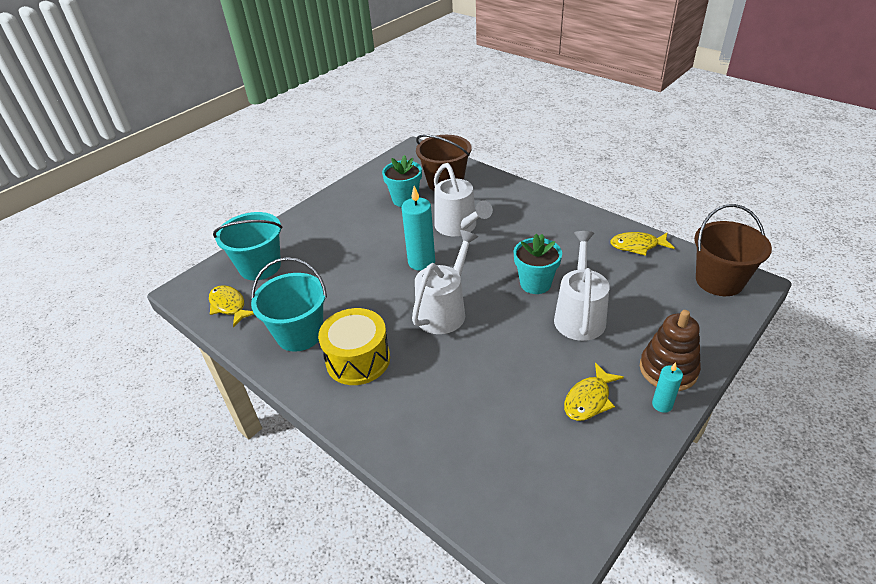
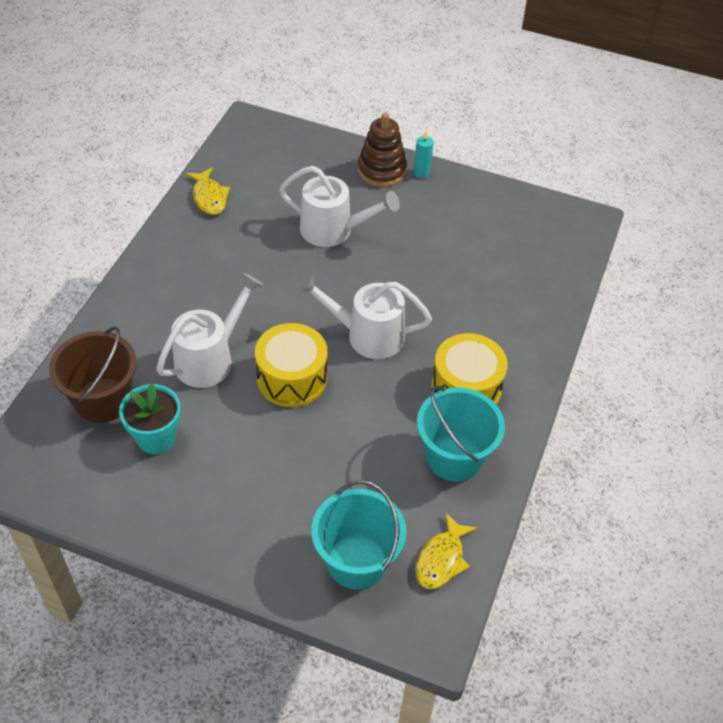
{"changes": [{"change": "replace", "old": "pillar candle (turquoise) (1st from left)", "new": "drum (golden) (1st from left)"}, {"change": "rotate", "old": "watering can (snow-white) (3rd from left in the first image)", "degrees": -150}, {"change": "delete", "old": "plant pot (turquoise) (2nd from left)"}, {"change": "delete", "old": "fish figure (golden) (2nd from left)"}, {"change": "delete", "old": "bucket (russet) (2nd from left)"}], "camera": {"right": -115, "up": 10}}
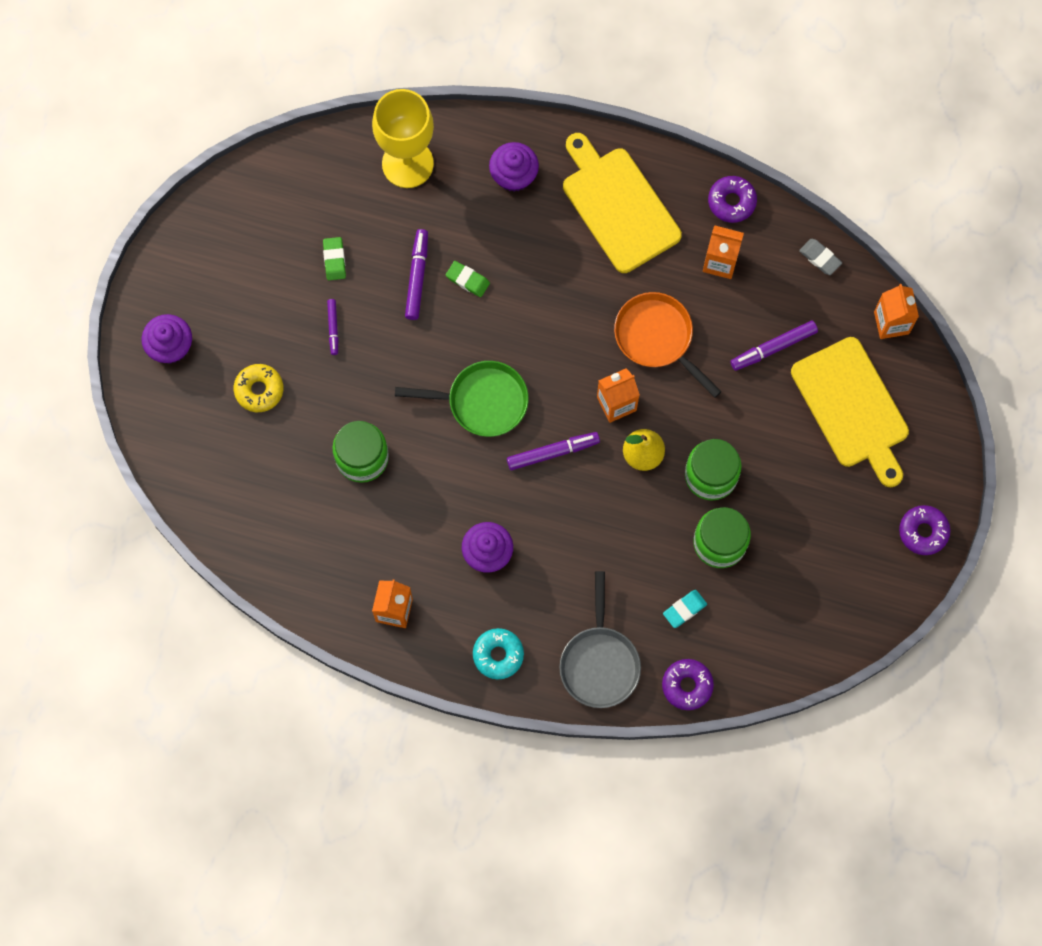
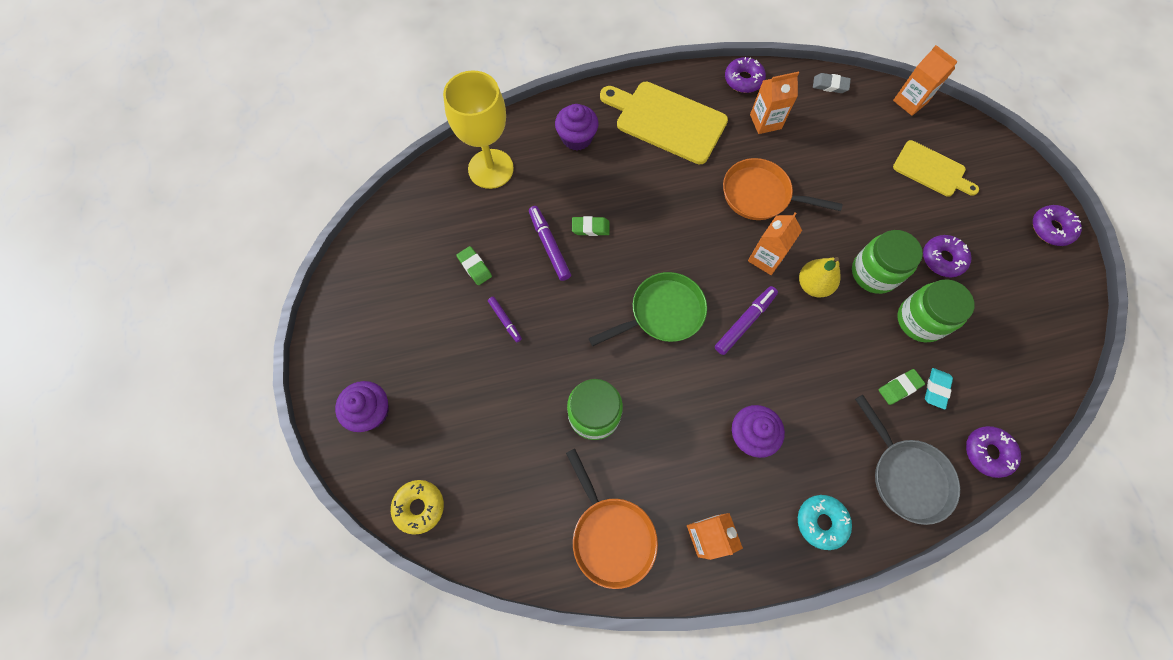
{"changes": [{"change": "move", "old": "glazed donut (golden)"}, {"change": "insert", "new": "skillet (orange-coloured) (1st from left)"}, {"change": "insert", "new": "gum eraser (leaf-green) (3rd from left)"}, {"change": "resize", "old": "cutting board (golden) (2nd from left)", "factor": 0.62}, {"change": "insert", "new": "glazed donut (royal purple) (2nd from left)"}, {"change": "delete", "old": "marker (royal purple) (4th from left)"}], "camera": {"right": -30, "up": -5}}
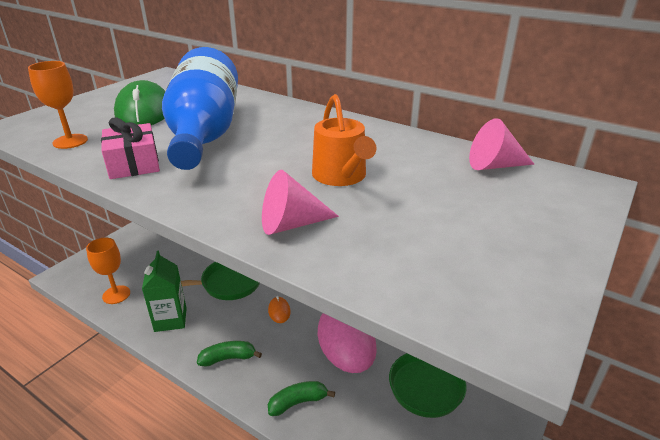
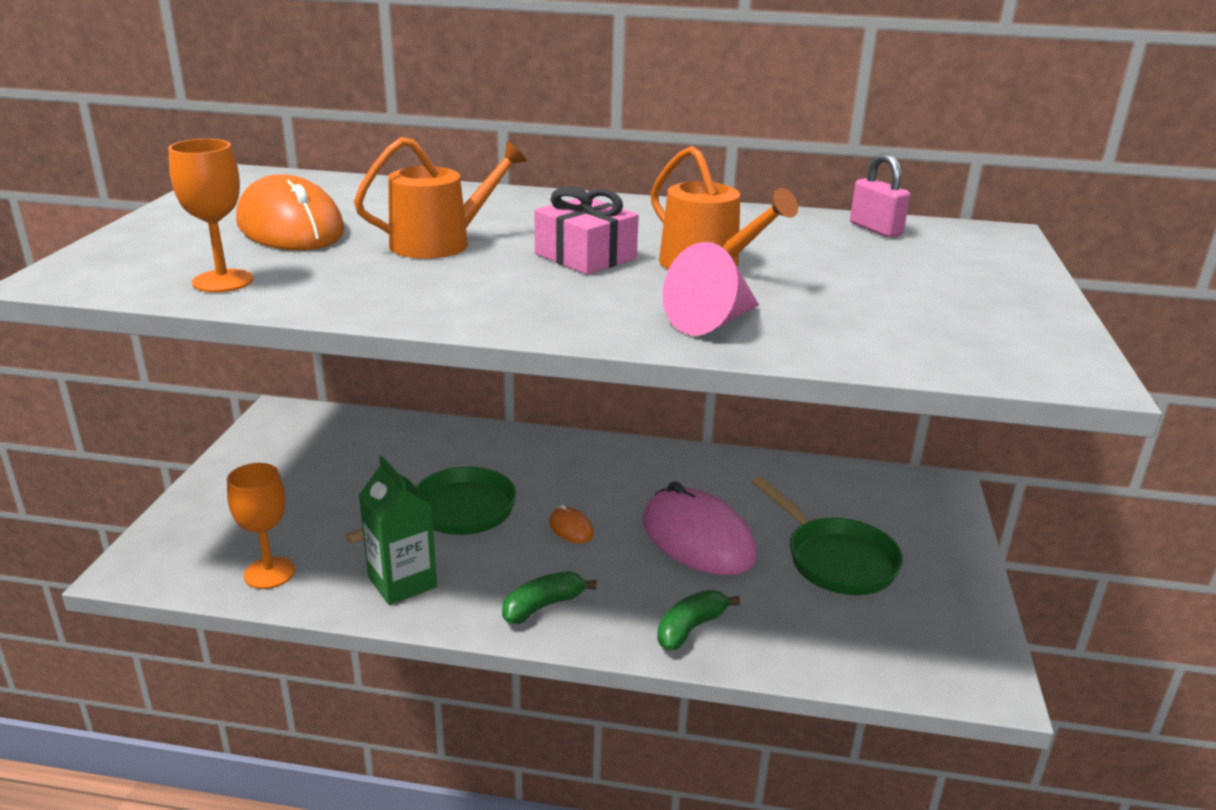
{"changes": [{"change": "recolor", "old": "mouse (leaf-green)", "new": "mouse (orange-coloured) (1st from left)"}, {"change": "replace", "old": "flask (royal blue)", "new": "watering can (orange-coloured) (1st from left)"}, {"change": "move", "old": "gift (pink)"}, {"change": "replace", "old": "cone (pink) (2nd from left)", "new": "padlock (pink)"}], "camera": {"right": -25, "up": -5}}
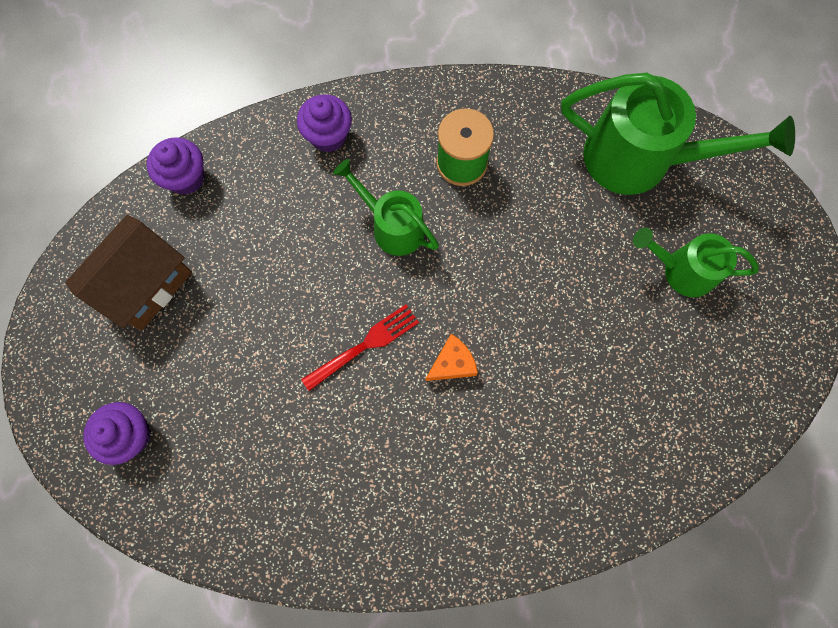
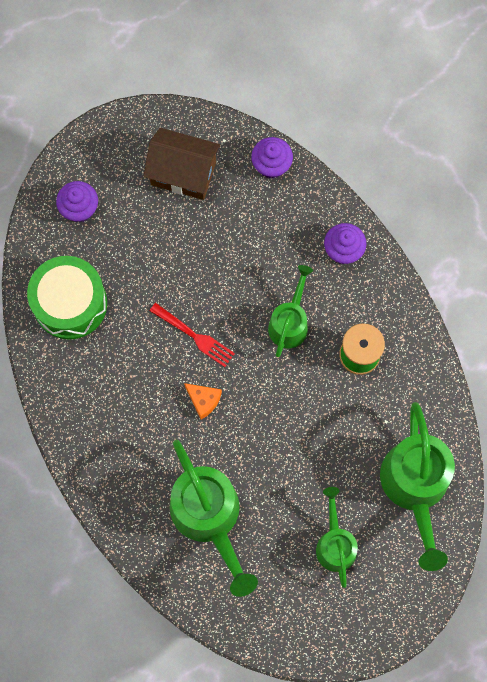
{"changes": [{"change": "insert", "new": "drum (leaf-green)"}, {"change": "insert", "new": "watering can (leaf-green) (1st from left)"}], "camera": {"right": 70, "up": 0}}
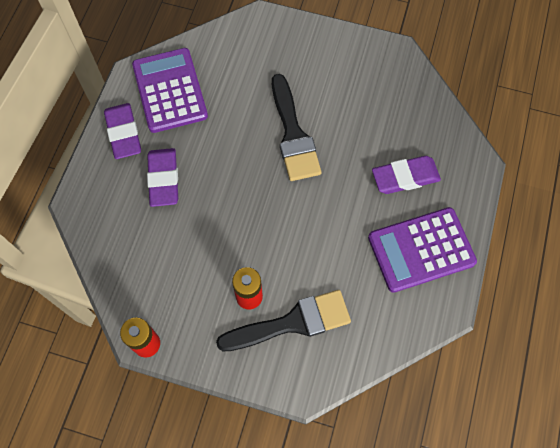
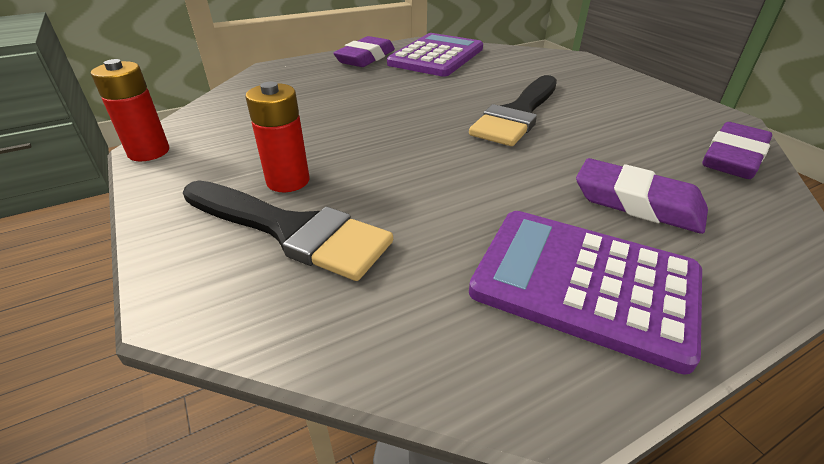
{"changes": [{"change": "move", "old": "gum eraser (royal purple) (2nd from left in the first image)", "new": "gum eraser (royal purple) (3rd from left)"}], "camera": {"right": 45, "up": -30}}
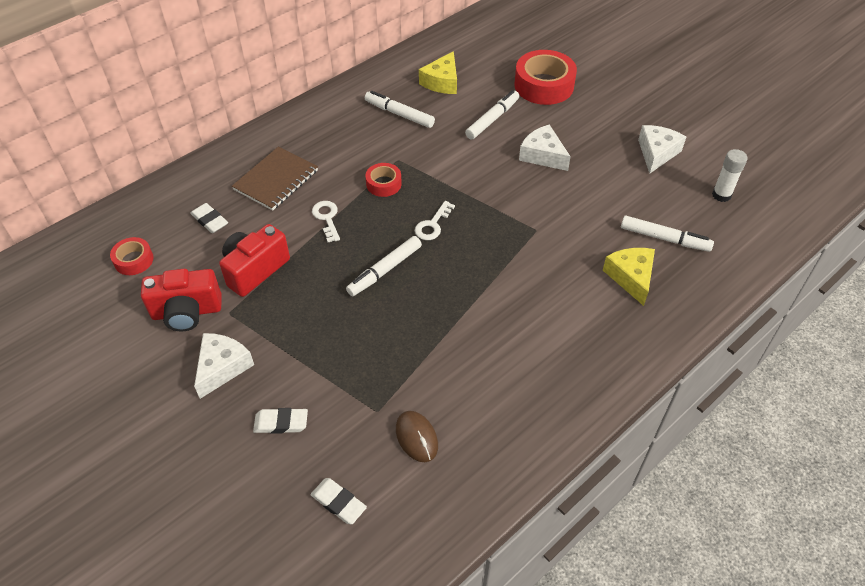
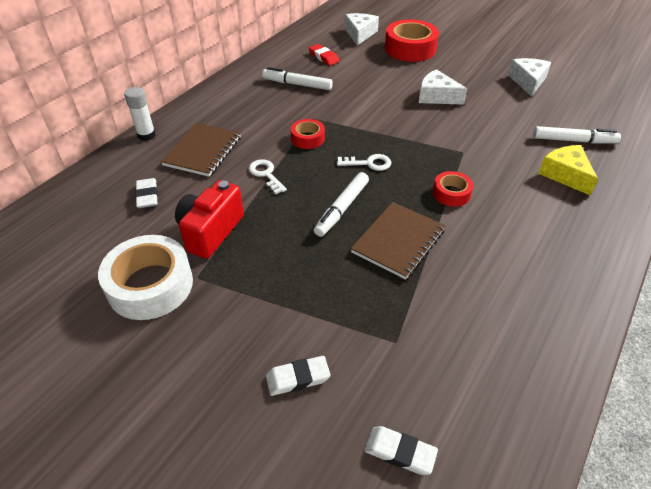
{"changes": [{"change": "replace", "old": "photo camera (crimson) (1st from left)", "new": "sticky tape (snow-white)"}, {"change": "move", "old": "glue (snow-white)"}, {"change": "rotate", "old": "gum eraser (snow-white) (1st from left)", "degrees": 45}, {"change": "replace", "old": "cheese (golden) (1st from left)", "new": "gum eraser (crimson)"}, {"change": "rotate", "old": "key (snow-white) (2nd from left)", "degrees": -105}, {"change": "move", "old": "cheese (snow-white) (1st from left)"}, {"change": "insert", "new": "notepad (russet) (2nd from left)"}, {"change": "move", "old": "sticky tape (crimson) (1st from left in the first image)", "new": "sticky tape (crimson) (3rd from left)"}, {"change": "delete", "old": "mouse (russet)"}, {"change": "delete", "old": "marker (snow-white) (3rd from left)"}], "camera": {"right": -15, "up": -5}}
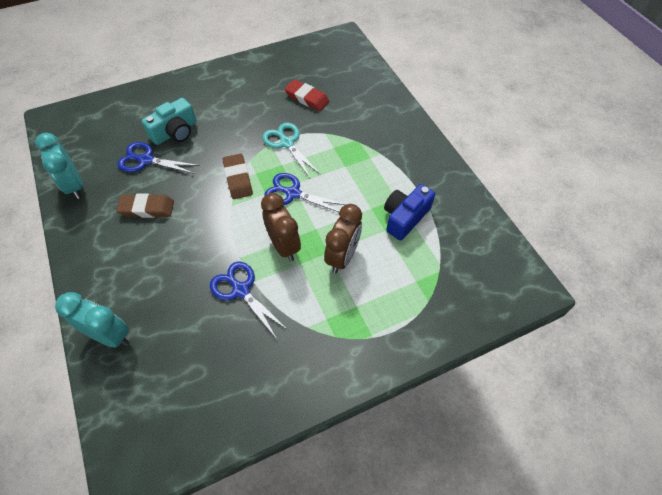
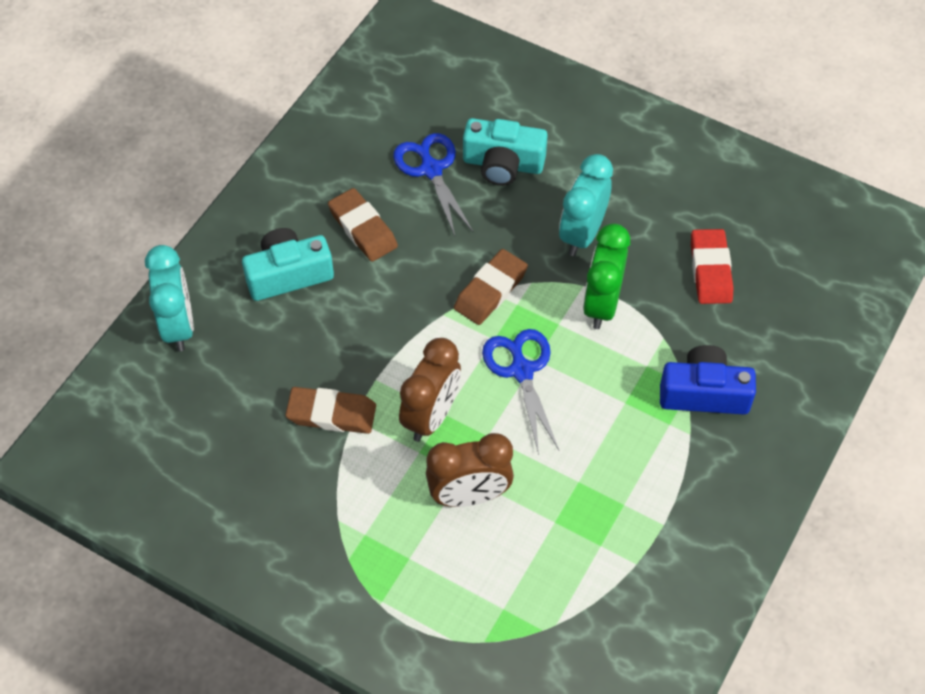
{"changes": [{"change": "insert", "new": "photo camera (turquoise) (1st from left)"}, {"change": "replace", "old": "pair of scissors (royal blue) (2nd from left)", "new": "gum eraser (russet) (1st from left)"}, {"change": "move", "old": "alarm clock (turquoise) (1st from left in the first image)", "new": "alarm clock (turquoise) (2nd from left)"}, {"change": "replace", "old": "pair of scissors (turquoise)", "new": "alarm clock (leaf-green)"}, {"change": "move", "old": "photo camera (royal blue)"}], "camera": {"right": 55, "up": 0}}
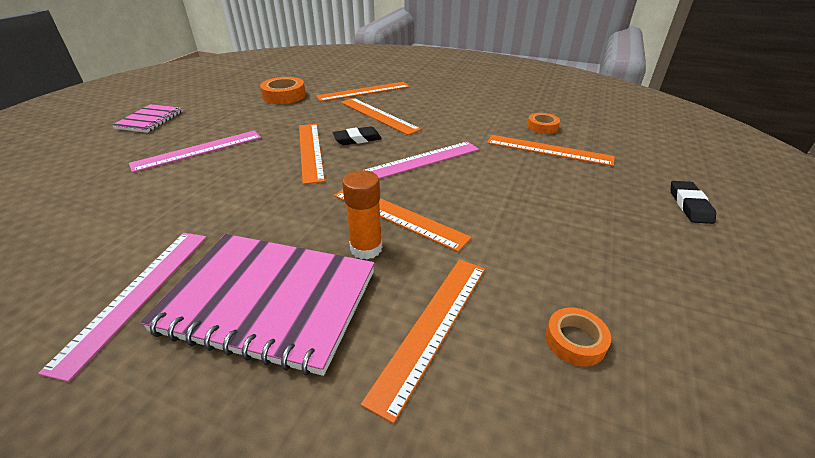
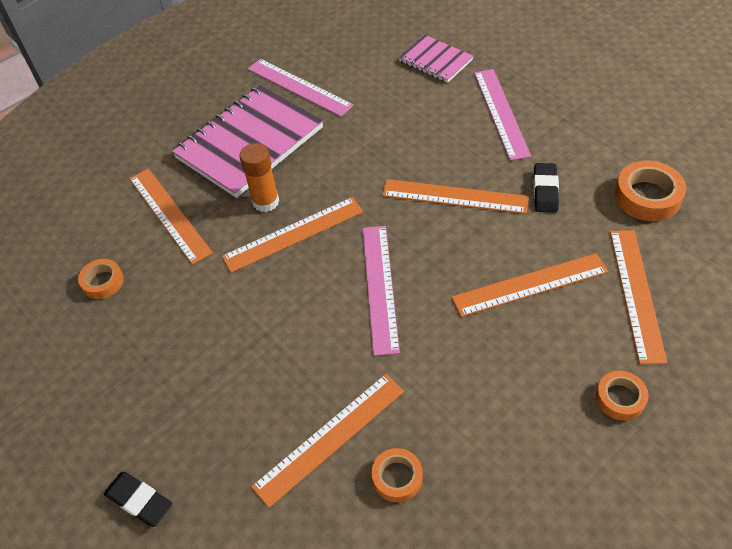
{"changes": [{"change": "move", "old": "notepad (pink) (1st from left in the first image)", "new": "notepad (pink) (2nd from left)"}, {"change": "move", "old": "gum eraser (ebony) (1st from left in the first image)", "new": "gum eraser (ebony) (2nd from left)"}, {"change": "insert", "new": "sticky tape (orange-coloured) (3rd from left)"}], "camera": {"right": 120, "up": 15}}
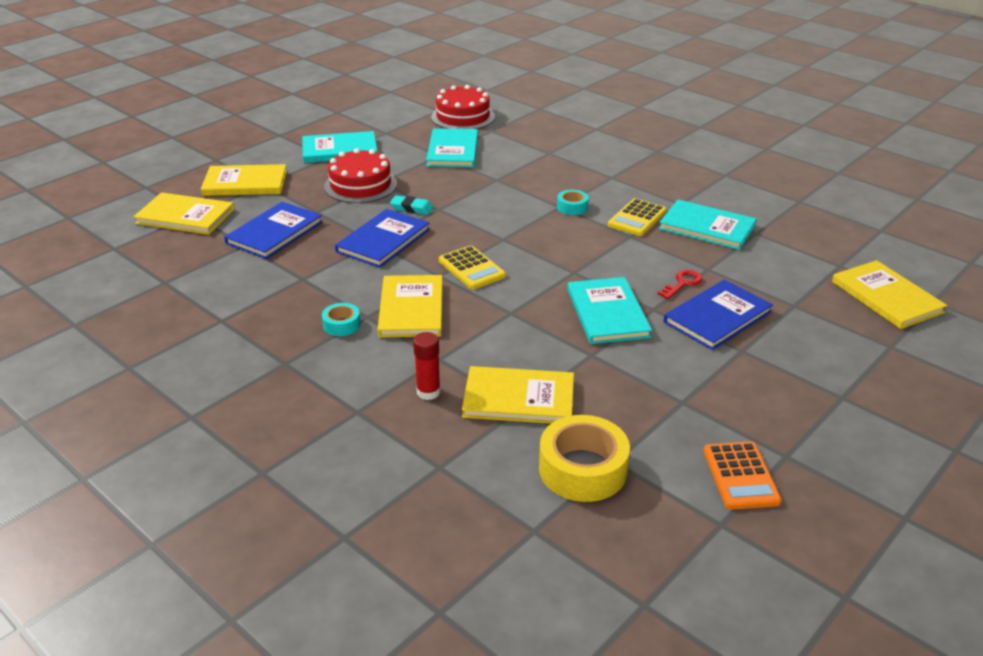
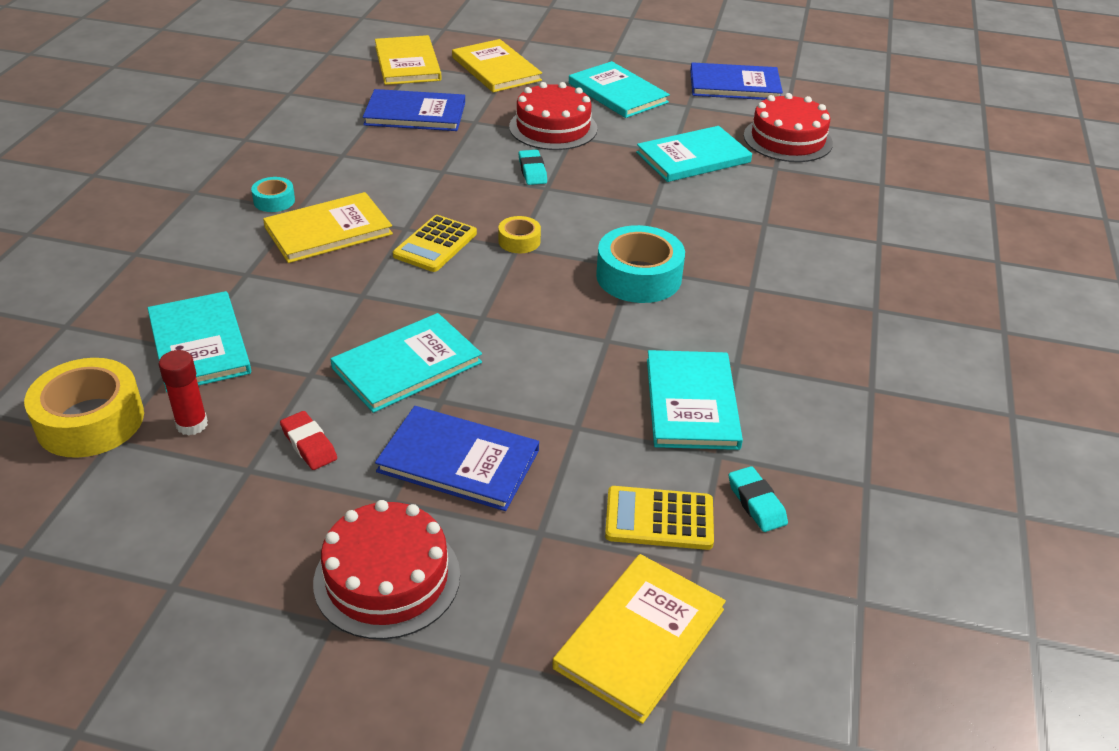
{"changes": [{"change": "recolor", "old": "hardcover (golden) (4th from left)", "new": "hardcover (turquoise) (1st from left)"}, {"change": "move", "old": "glue (crimson)"}, {"change": "insert", "new": "gum eraser (crimson)"}, {"change": "insert", "new": "gateau (crimson) (1st from left)"}, {"change": "insert", "new": "sticky tape (golden) (2nd from left)"}, {"change": "resize", "old": "sticky tape (turquoise) (2nd from left)", "factor": 1.96}, {"change": "move", "old": "pocket calculator (golden) (2nd from left)"}, {"change": "move", "old": "hardcover (royal blue) (2nd from left in the first image)", "new": "hardcover (royal blue) (3rd from left)"}, {"change": "insert", "new": "gum eraser (turquoise) (2nd from left)"}, {"change": "delete", "old": "key (crimson)"}, {"change": "delete", "old": "pocket calculator (orange-coloured)"}], "camera": {"right": 60, "up": 5}}
